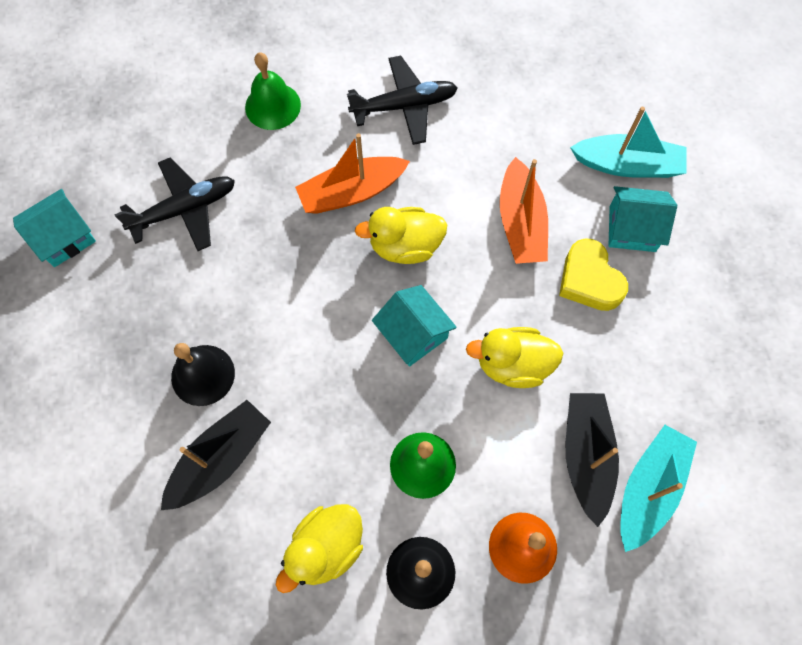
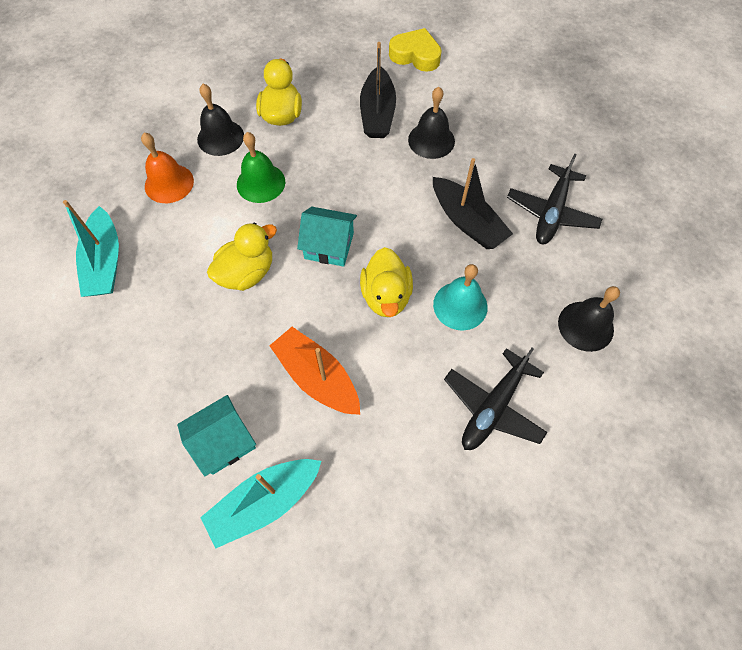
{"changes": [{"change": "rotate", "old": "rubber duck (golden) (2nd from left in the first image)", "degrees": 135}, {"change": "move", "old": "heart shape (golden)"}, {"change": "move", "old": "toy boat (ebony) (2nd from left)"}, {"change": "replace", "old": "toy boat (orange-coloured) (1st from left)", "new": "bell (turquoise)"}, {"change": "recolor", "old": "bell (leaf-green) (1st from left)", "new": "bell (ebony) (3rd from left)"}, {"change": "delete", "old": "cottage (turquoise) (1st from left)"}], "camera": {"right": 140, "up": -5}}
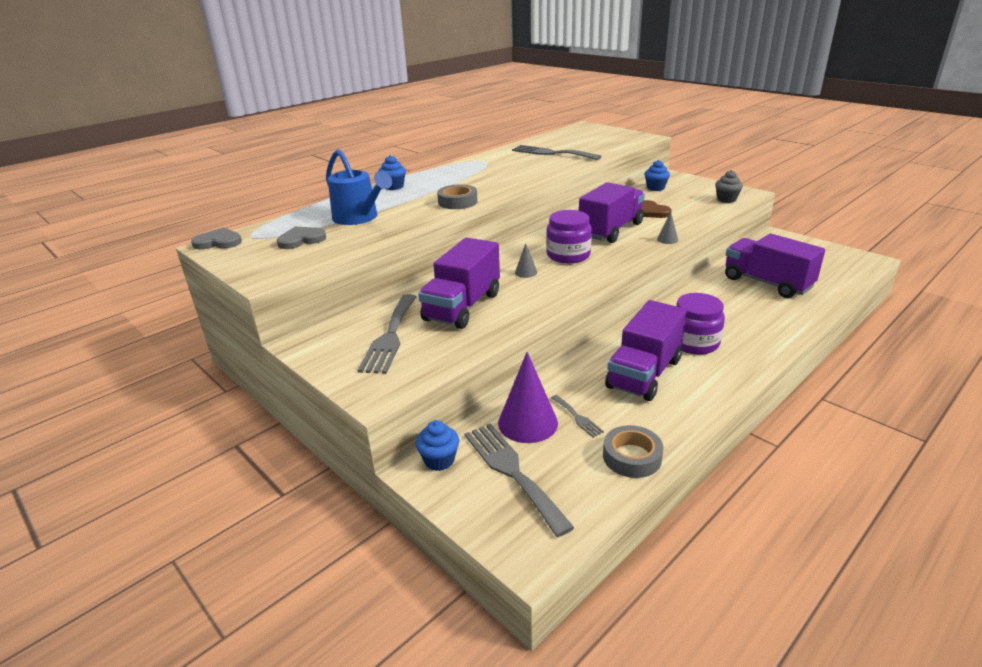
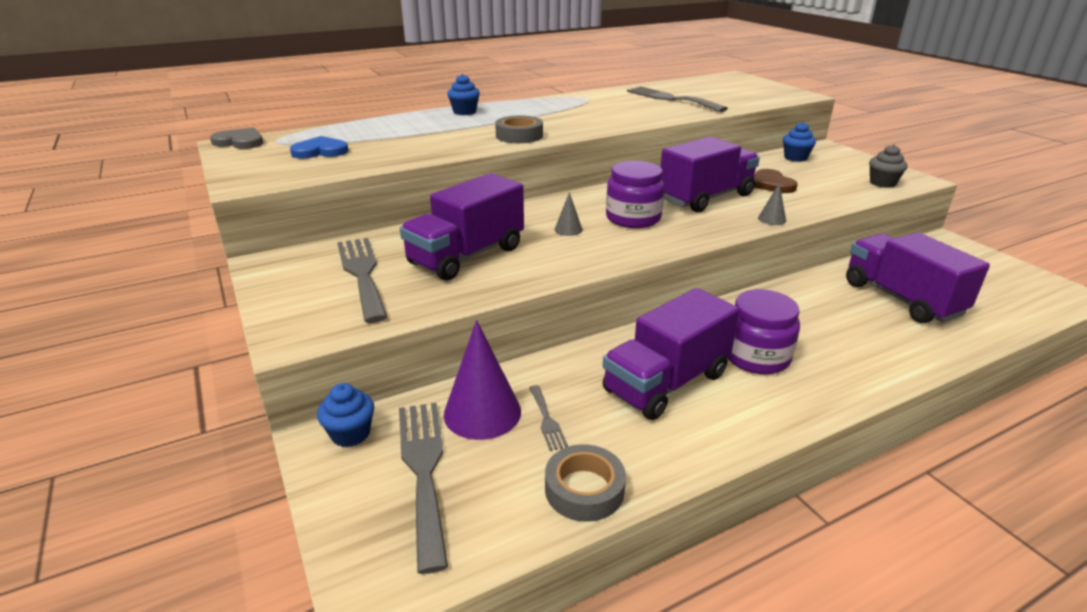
{"changes": [{"change": "recolor", "old": "heart shape (grey) (2nd from left)", "new": "heart shape (royal blue)"}, {"change": "rotate", "old": "fork (grey) (1st from left)", "degrees": 135}, {"change": "delete", "old": "watering can (royal blue)"}], "camera": {"right": 15, "up": 0}}
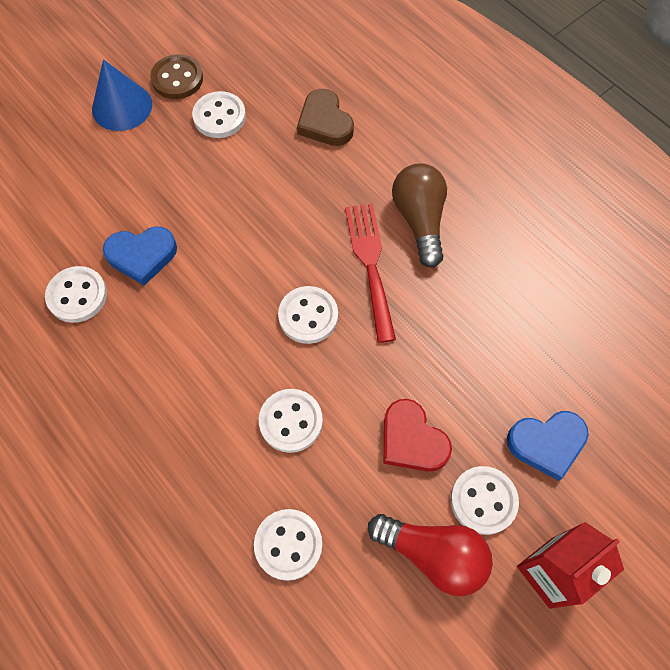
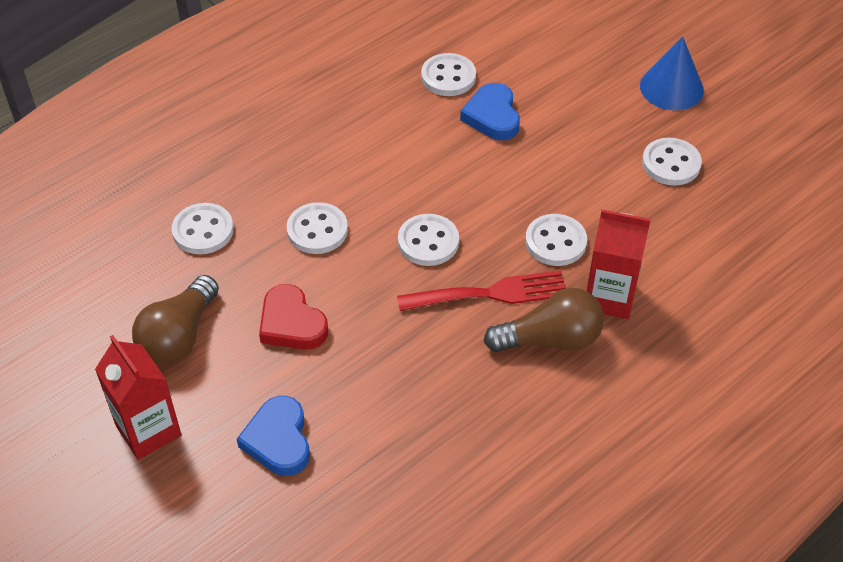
{"changes": [{"change": "recolor", "old": "light bulb (crimson)", "new": "light bulb (russet) (1st from left)"}, {"change": "rotate", "old": "heart shape (crimson)", "degrees": -90}, {"change": "move", "old": "sewing button (snow-white) (6th from left in the first image)", "new": "sewing button (snow-white) (5th from left)"}, {"change": "insert", "new": "juice carton (crimson) (2nd from left)"}, {"change": "delete", "old": "sewing button (russet)"}, {"change": "delete", "old": "heart shape (russet)"}], "camera": {"right": 90, "up": -15}}
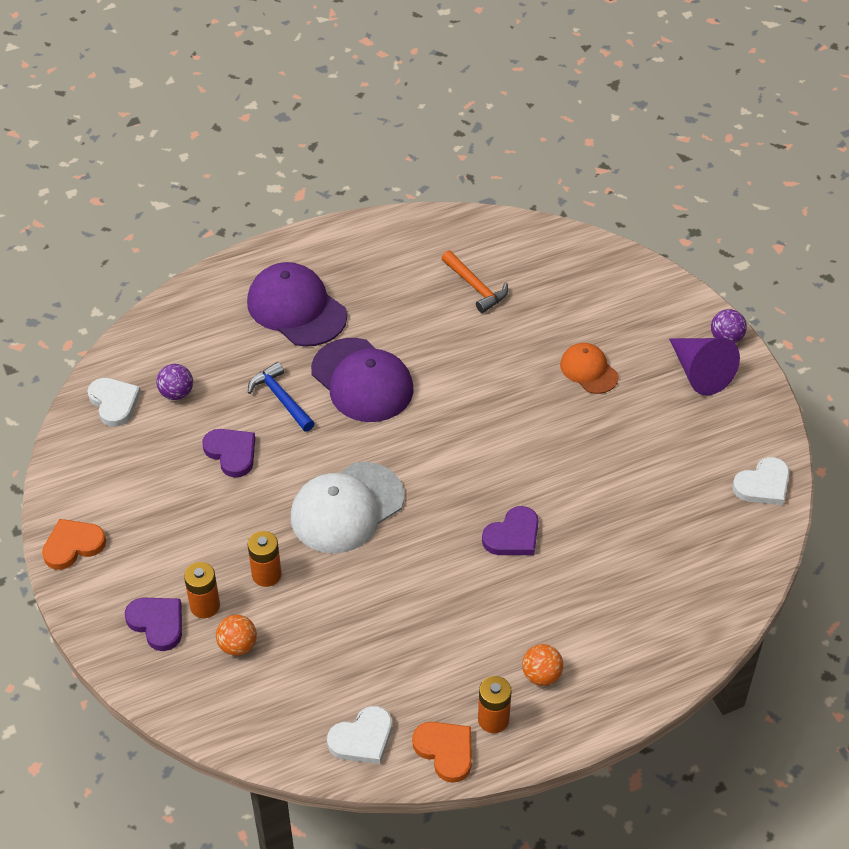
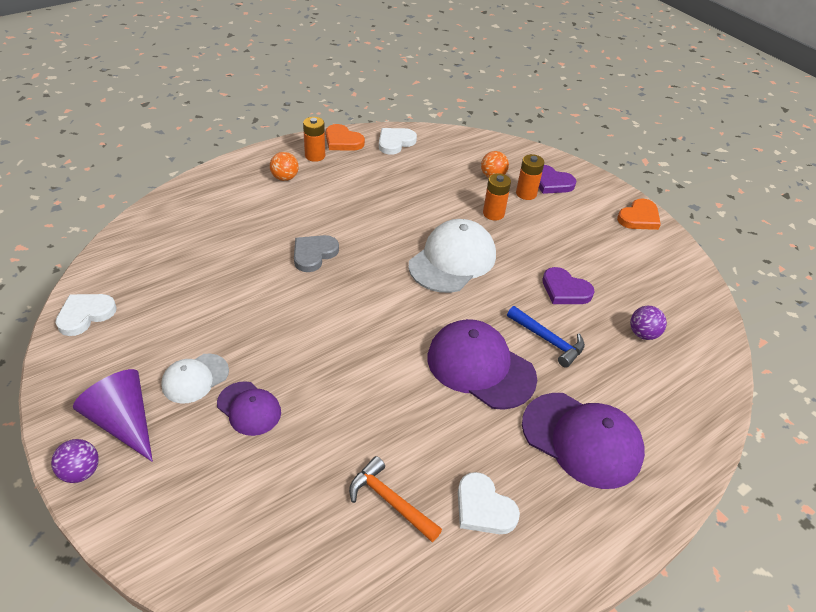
{"changes": [{"change": "insert", "new": "peaked cap (snow-white) (1st from left)"}, {"change": "recolor", "old": "peaked cap (orange-coloured)", "new": "peaked cap (royal purple) (1st from left)"}, {"change": "recolor", "old": "heart shape (royal purple) (3rd from left)", "new": "heart shape (grey)"}, {"change": "move", "old": "heart shape (snow-white) (1st from left in the first image)", "new": "heart shape (snow-white) (3rd from left)"}], "camera": {"right": 165, "up": -5}}
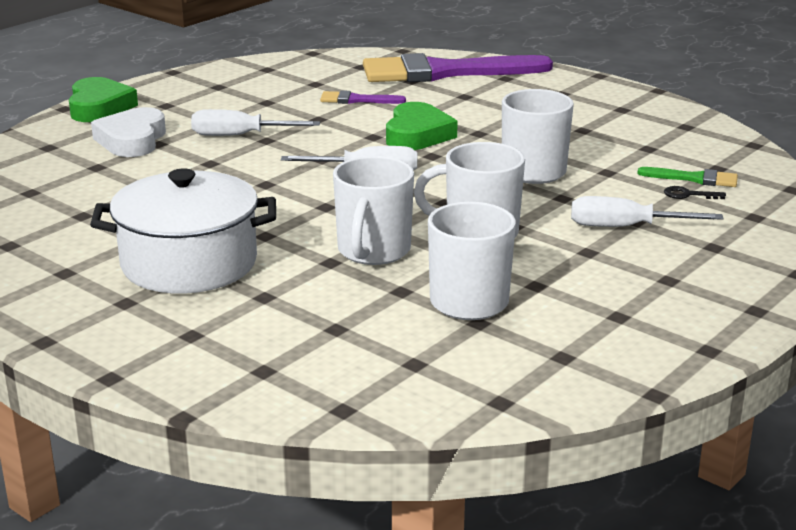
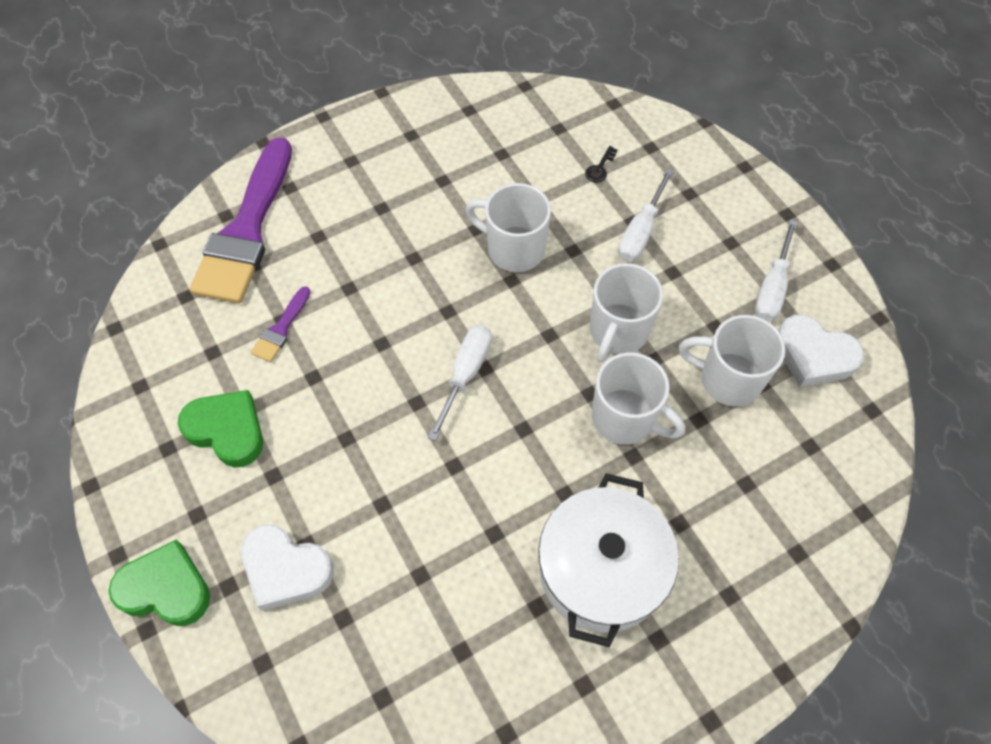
{"changes": [{"change": "move", "old": "heart shape (leaf-green) (2nd from left)"}, {"change": "move", "old": "flat screwdriver (snow-white) (1st from left in the first image)", "new": "flat screwdriver (snow-white) (3rd from left)"}, {"change": "insert", "new": "heart shape (snow-white) (2nd from left)"}, {"change": "delete", "old": "paintbrush (leaf-green)"}], "camera": {"right": -70, "up": 35}}
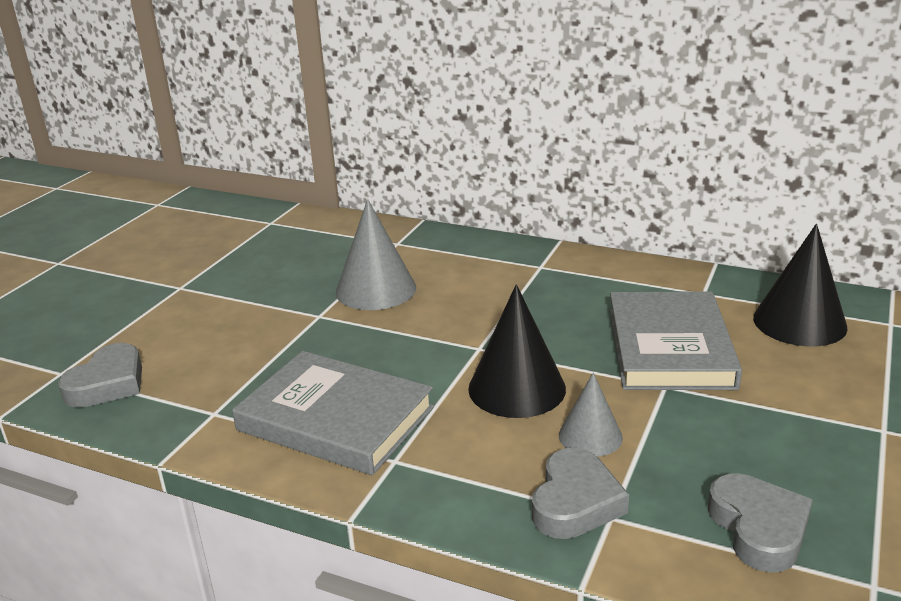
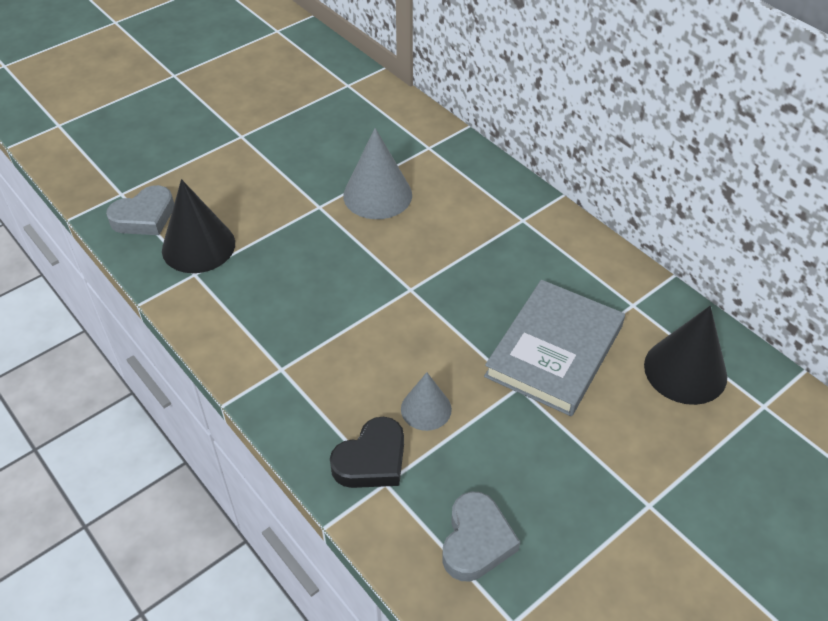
{"changes": [{"change": "move", "old": "cone (ebony) (1st from left)"}, {"change": "recolor", "old": "heart shape (grey) (2nd from left)", "new": "heart shape (ebony)"}, {"change": "delete", "old": "hardcover (grey) (1st from left)"}], "camera": {"right": 25, "up": 20}}
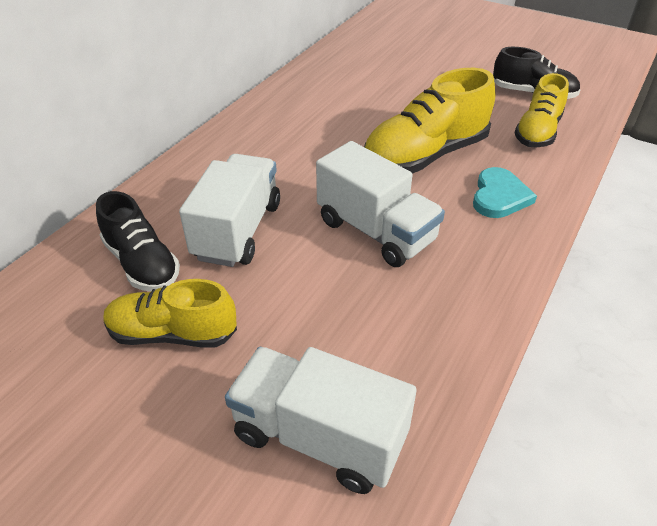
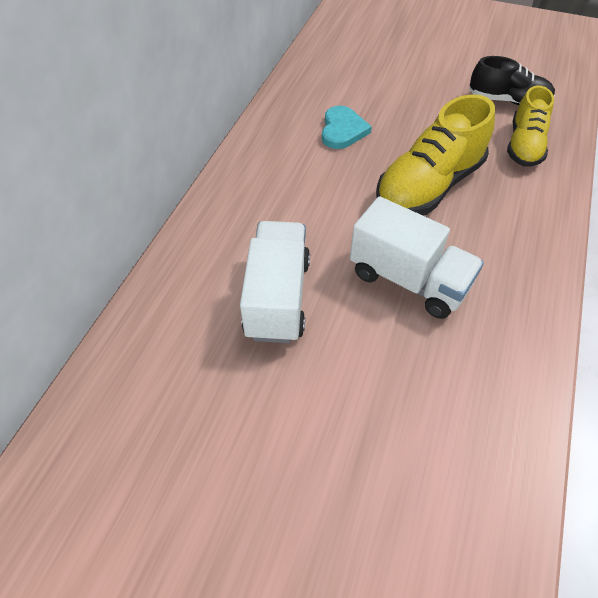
{"changes": [{"change": "move", "old": "heart shape (turquoise)"}, {"change": "delete", "old": "sneaker (ebony) (1st from left)"}, {"change": "delete", "old": "sneaker (golden) (1st from left)"}, {"change": "delete", "old": "lorry (snow-white) (2nd from left)"}], "camera": {"right": -10, "up": 10}}
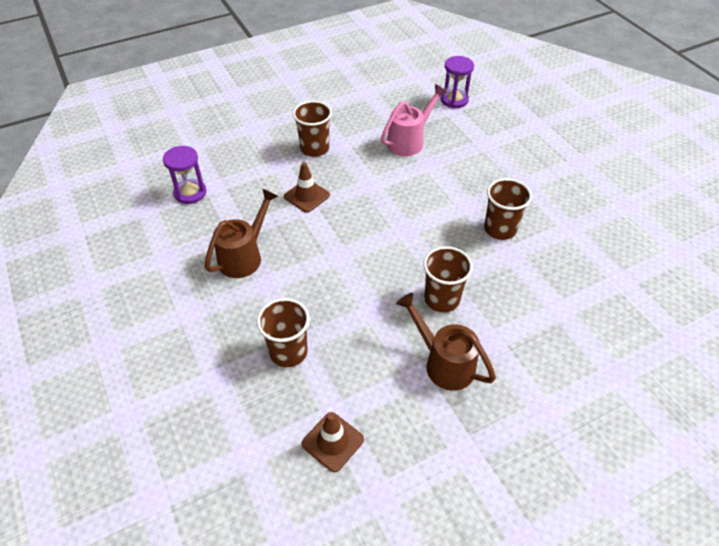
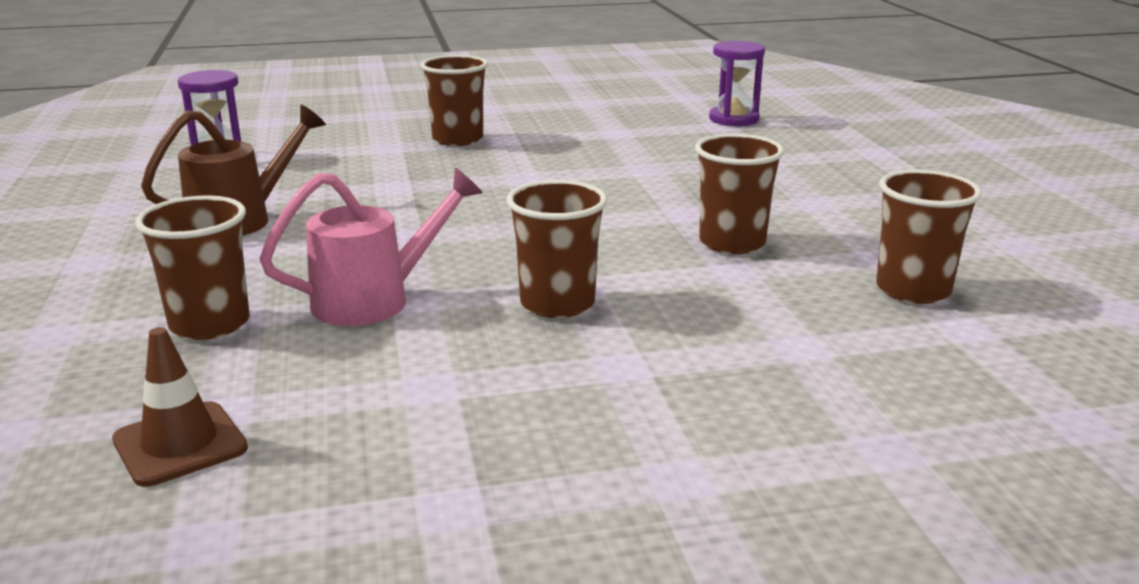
{"changes": [{"change": "move", "old": "watering can (pink)"}, {"change": "insert", "new": "cup (russet) (5th from left)"}, {"change": "delete", "old": "road cone (russet) (1st from left)"}, {"change": "delete", "old": "watering can (russet) (2nd from left)"}], "camera": {"right": 15, "up": -25}}
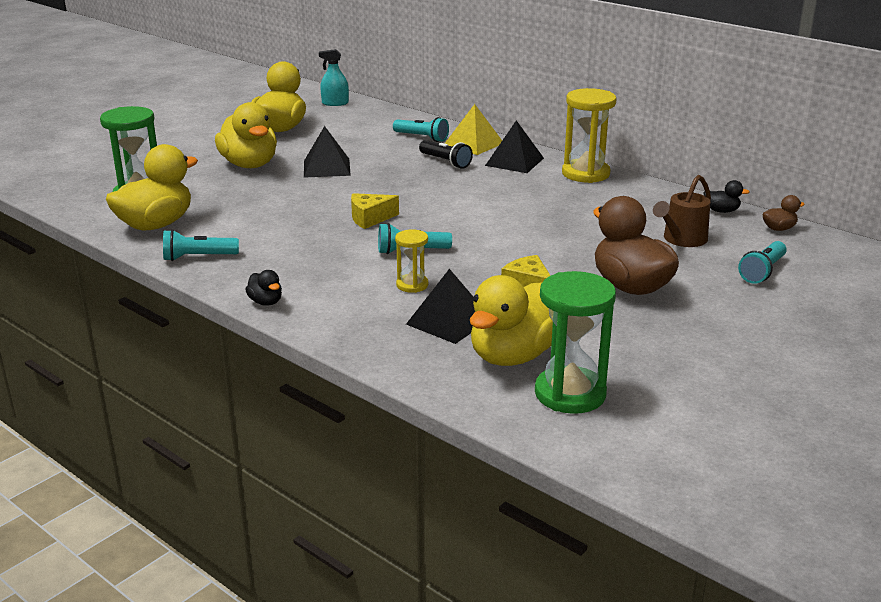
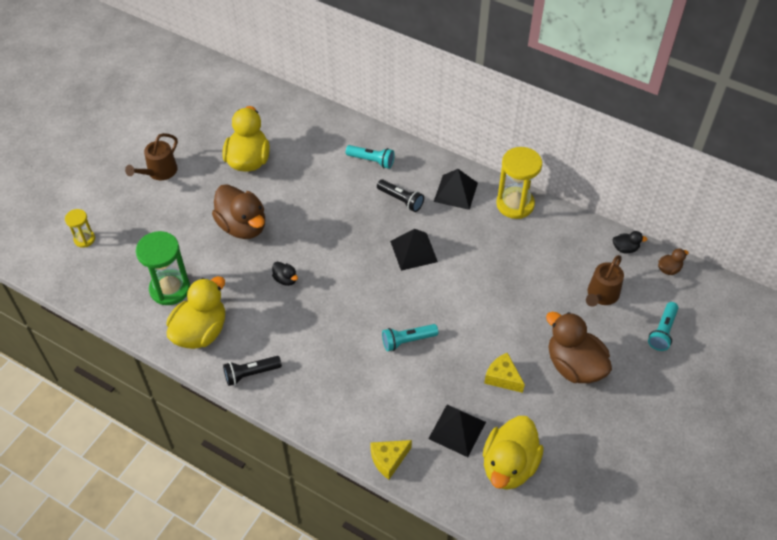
{"changes": [{"change": "move", "old": "hourglass (golden) (1st from left)"}, {"change": "insert", "new": "watering can (russet) (1st from left)"}, {"change": "recolor", "old": "rubber duck (golden) (2nd from left)", "new": "rubber duck (russet) (1st from left)"}, {"change": "recolor", "old": "torch (turquoise) (1st from left)", "new": "torch (ebony) (1st from left)"}, {"change": "move", "old": "rubber duck (ebony) (1st from left)"}, {"change": "move", "old": "cheese (golden) (1st from left)"}, {"change": "move", "old": "pyramid (ebony) (1st from left)"}, {"change": "delete", "old": "spray bottle (turquoise)"}, {"change": "delete", "old": "pyramid (golden)"}, {"change": "delete", "old": "hourglass (leaf-green) (2nd from left)"}], "camera": {"right": -10, "up": 25}}
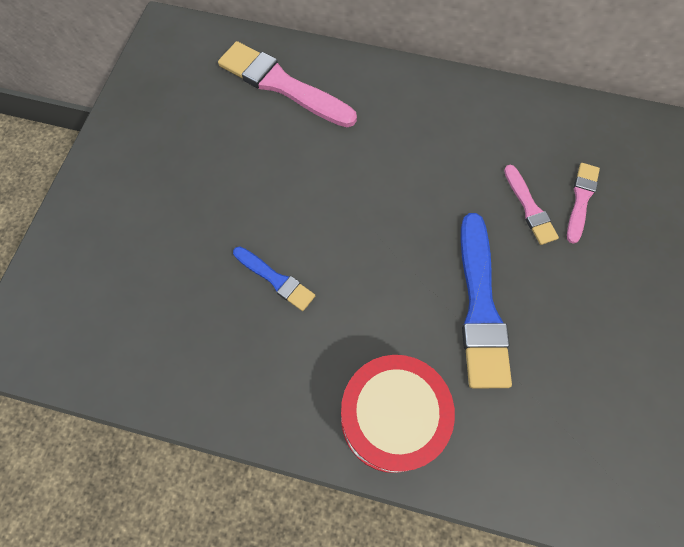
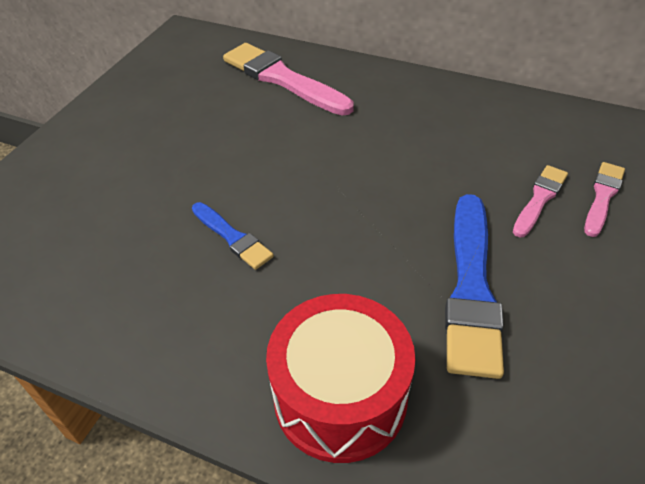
{"changes": [{"change": "rotate", "old": "paintbrush (pink) (2nd from left)", "degrees": -135}], "camera": {"right": 10, "up": -20}}
